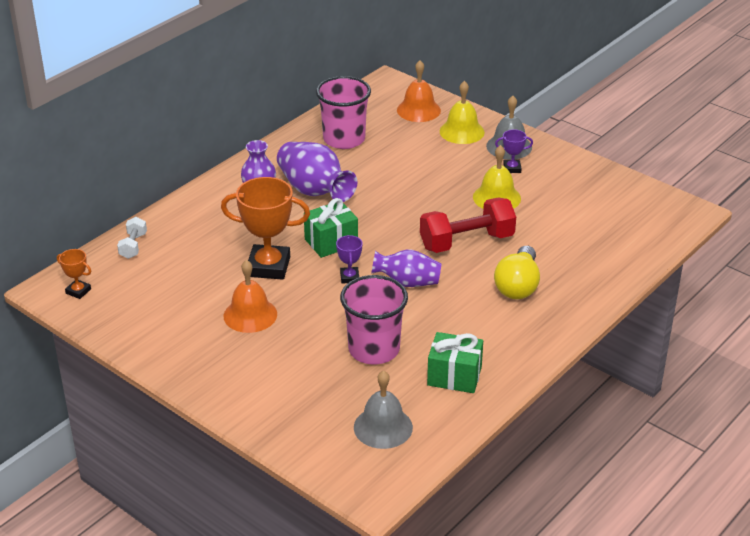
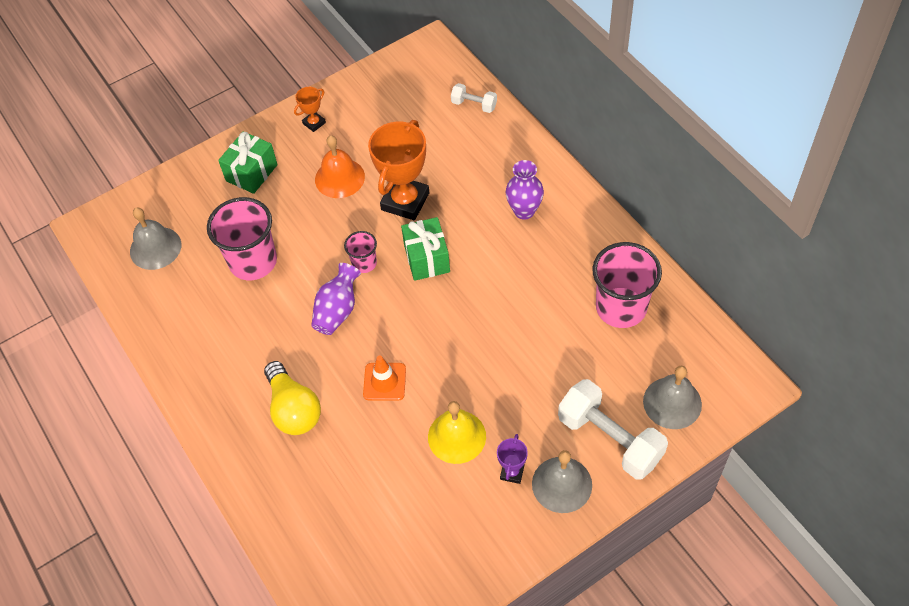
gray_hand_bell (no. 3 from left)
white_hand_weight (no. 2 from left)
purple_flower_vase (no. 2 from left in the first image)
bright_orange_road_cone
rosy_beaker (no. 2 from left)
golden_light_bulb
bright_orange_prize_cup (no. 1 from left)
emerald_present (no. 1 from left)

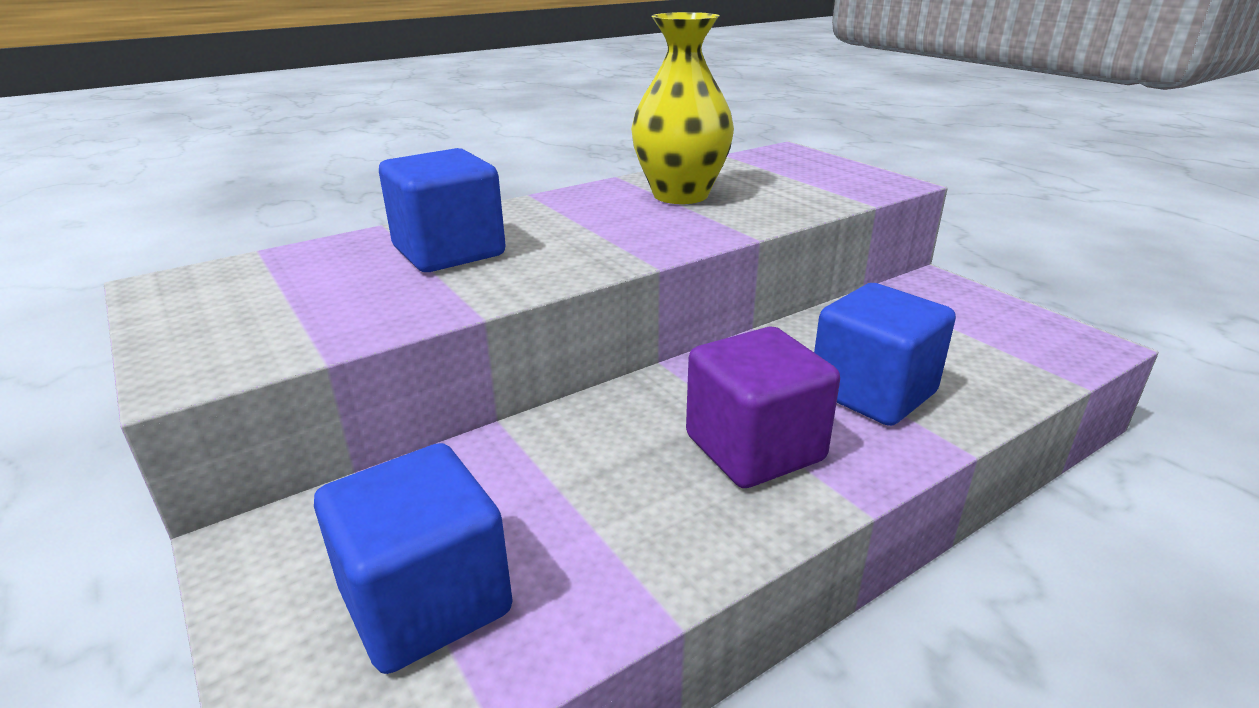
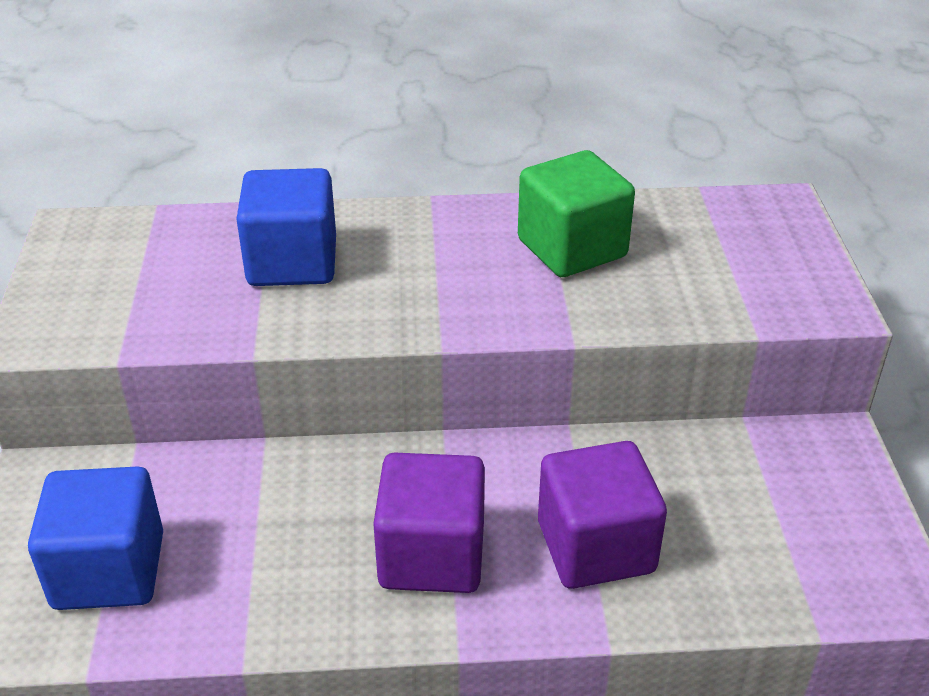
emerald_solid_cube
purple_solid_cube (no. 2 from left)

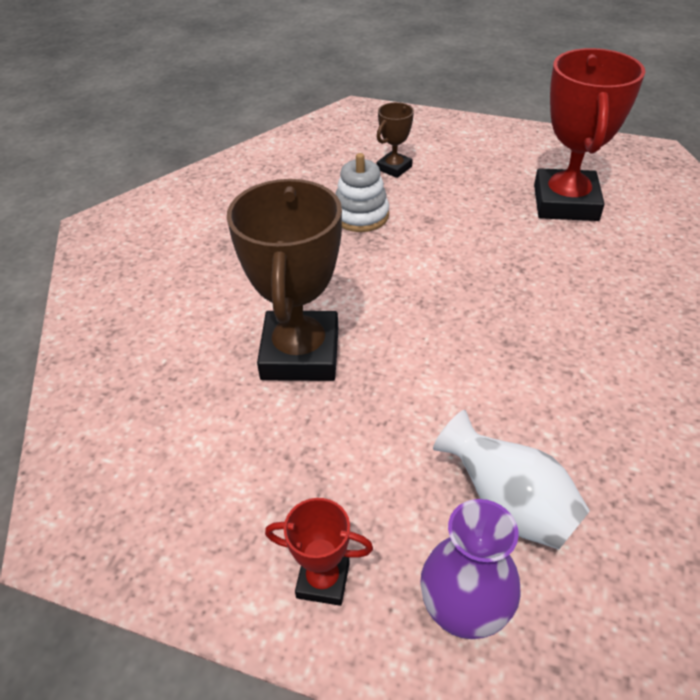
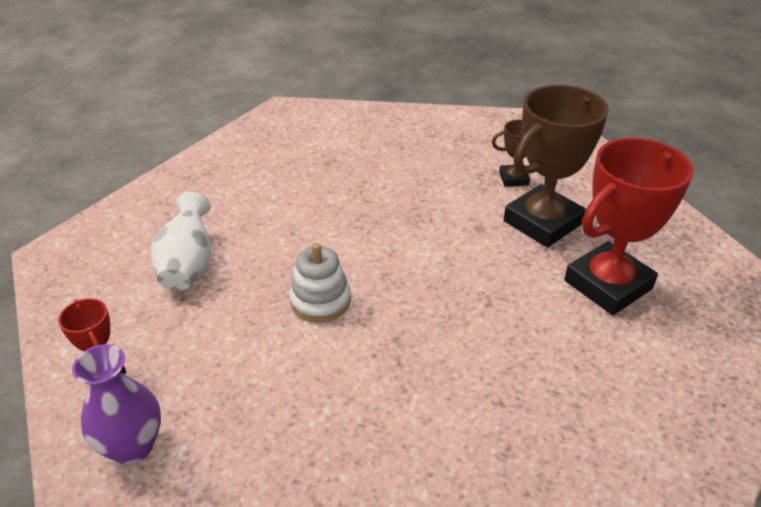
white_stacking_rings
dark_brown_prize_cup (no. 2 from left)
white_flower_vase

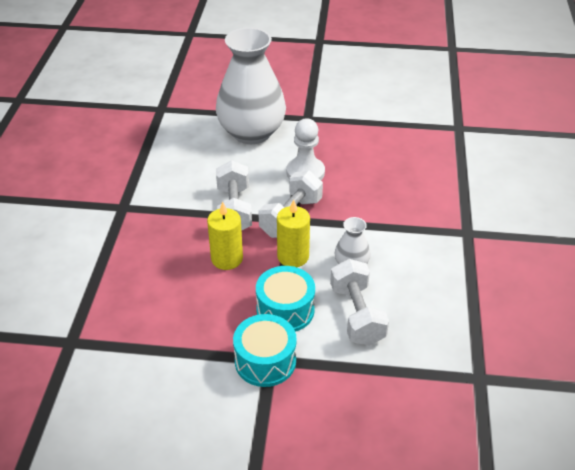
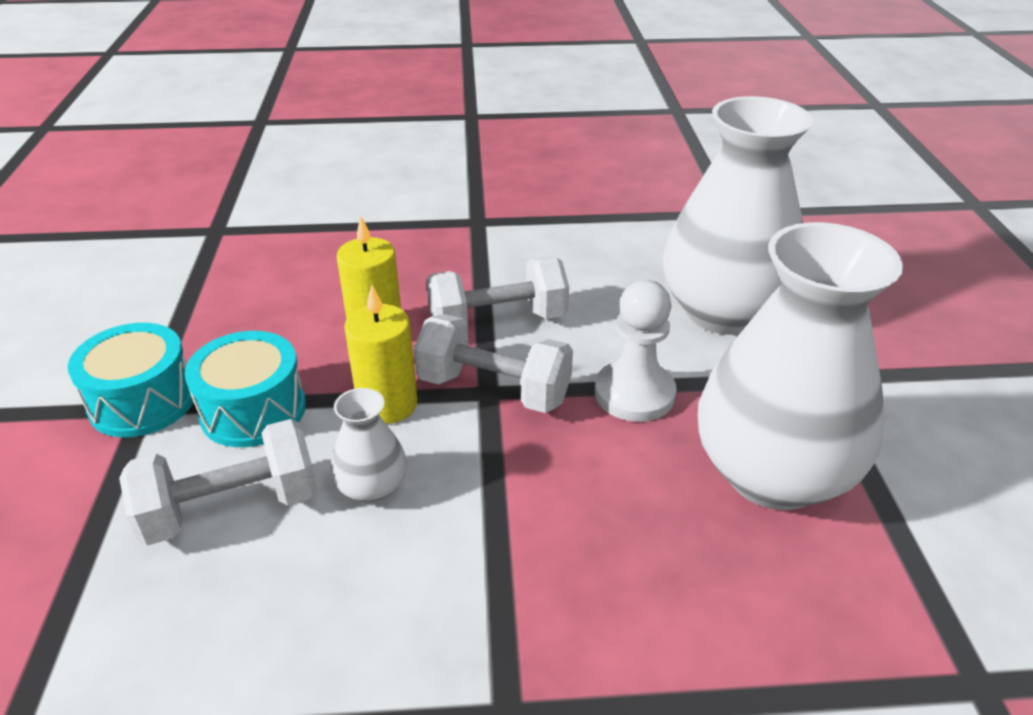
white_flower_vase (no. 3 from left)

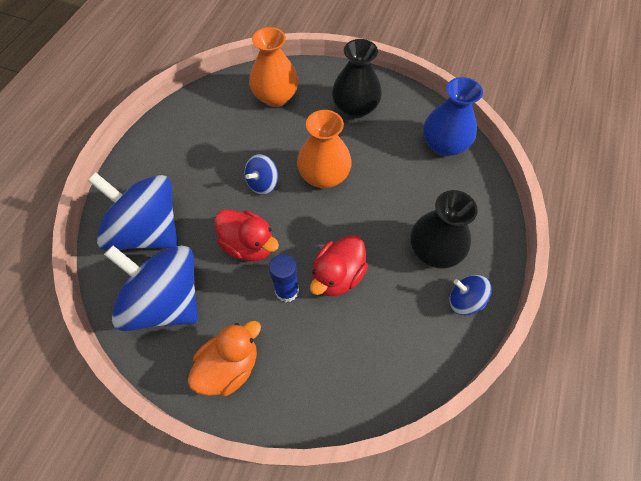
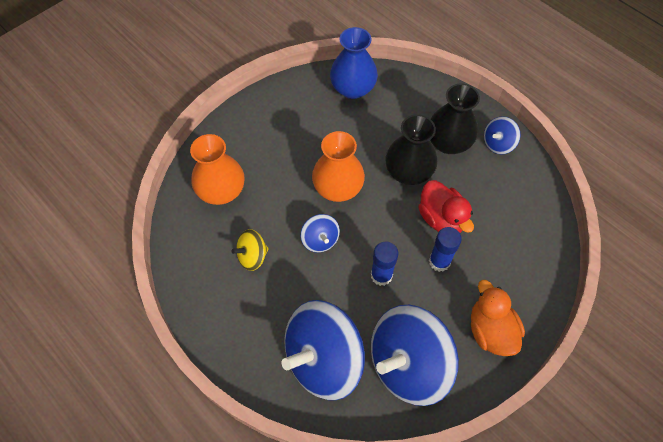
jet-black_flower_vase (no. 1 from left)
blue_stick_of_glue (no. 1 from left)
golden_spinning_top

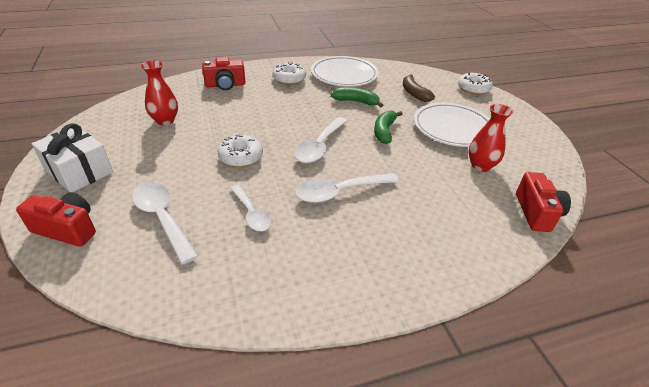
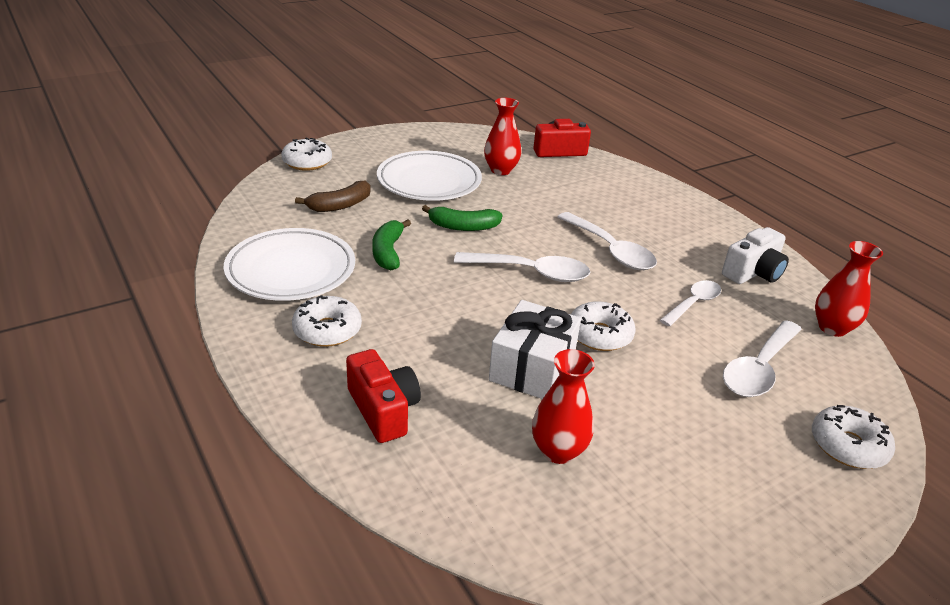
white_present
white_donut (no. 4 from left)
white_photo_camera
crimson_flower_vase (no. 3 from left)

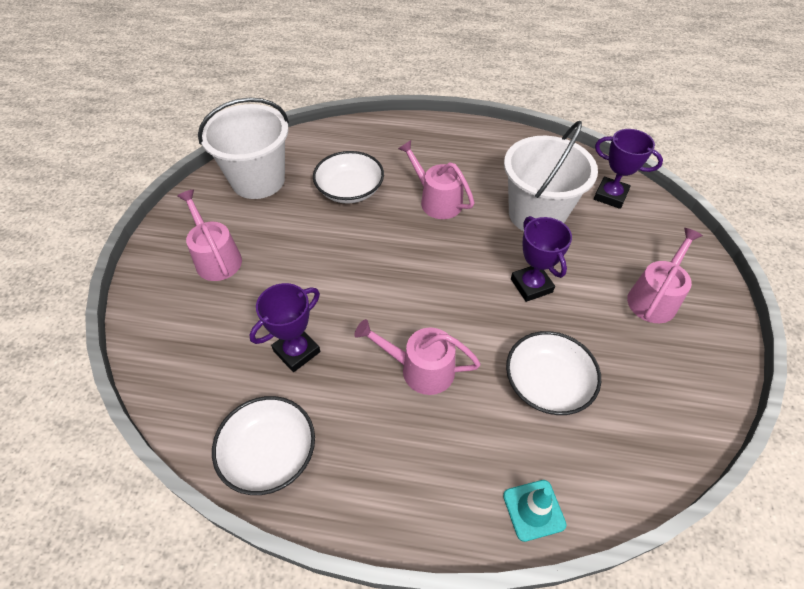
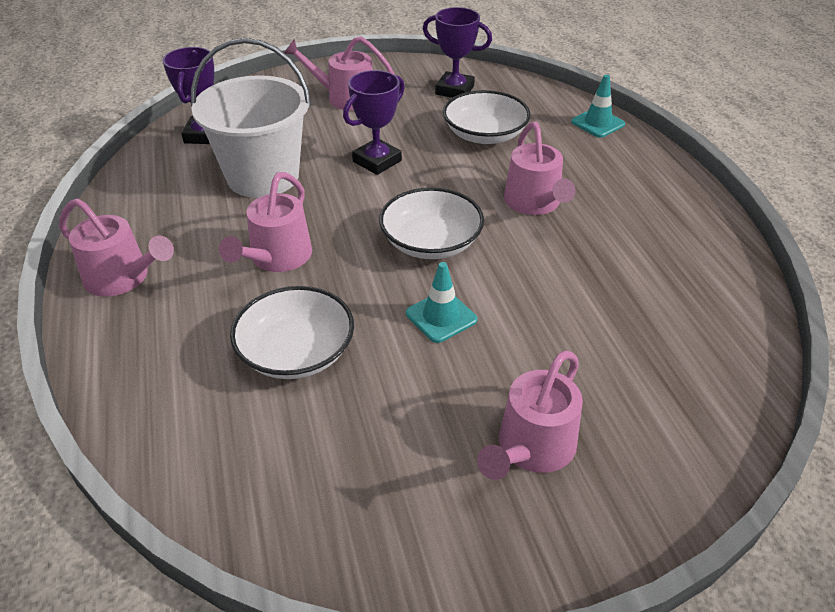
white_bucket (no. 1 from left in the first image)
purple_prize_cup (no. 3 from left)
white_serving_bowl (no. 2 from left)
rosy_watering_pot (no. 1 from left)
teal_road_cone (no. 1 from left)

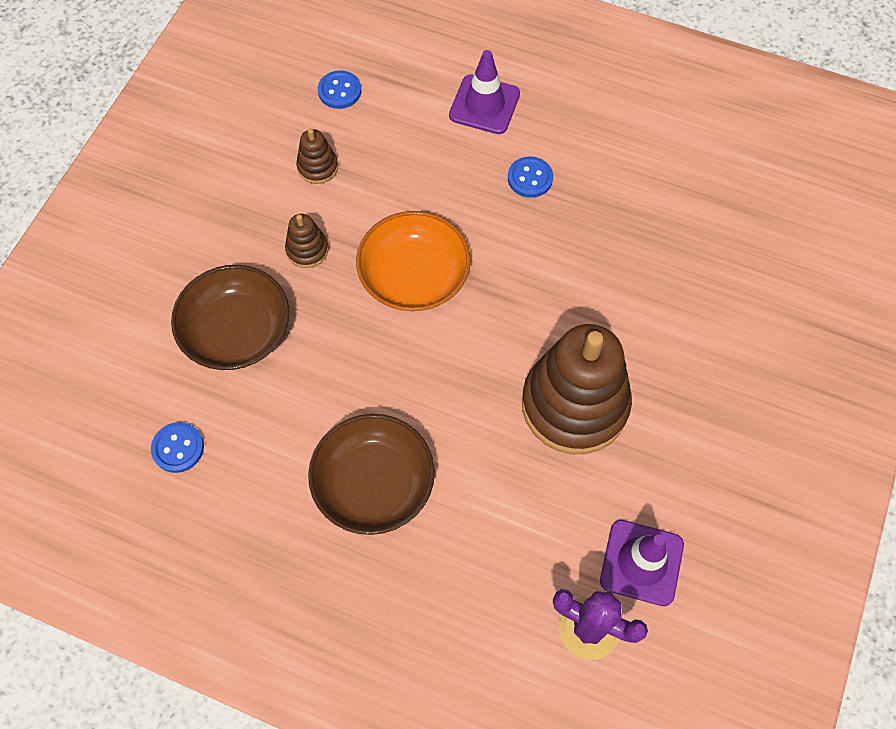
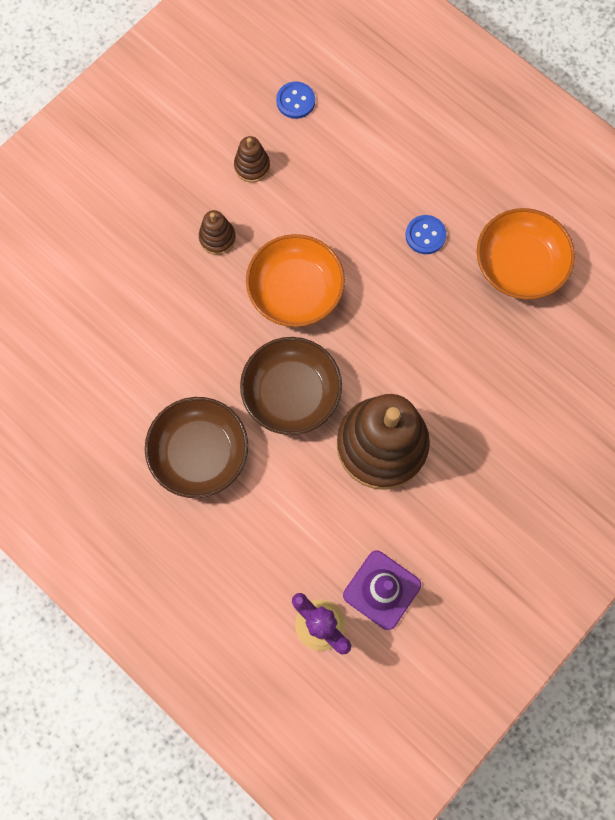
purple_road_cone (no. 1 from left in the first image)
dark_brown_serving_bowl (no. 2 from left)
blue_sewing_button (no. 1 from left in the first image)
bright_orange_serving_bowl (no. 2 from left)

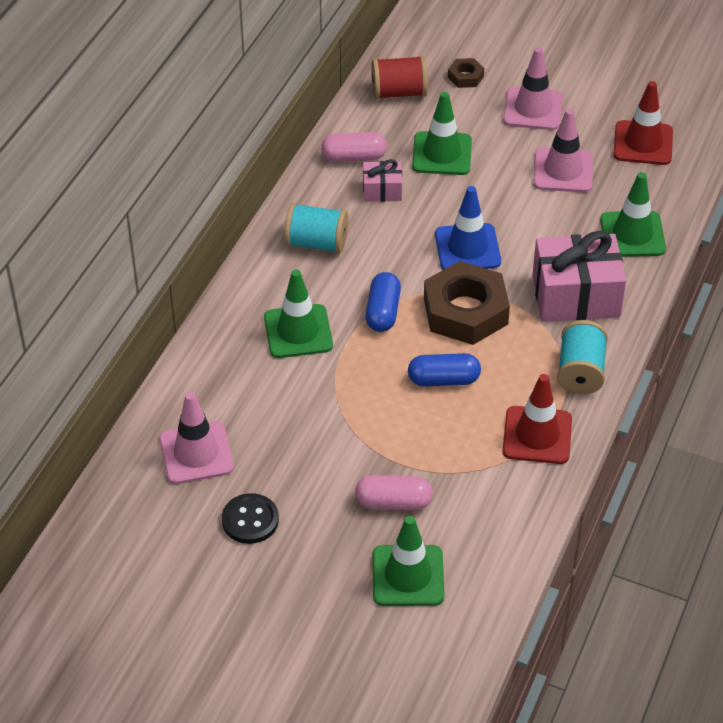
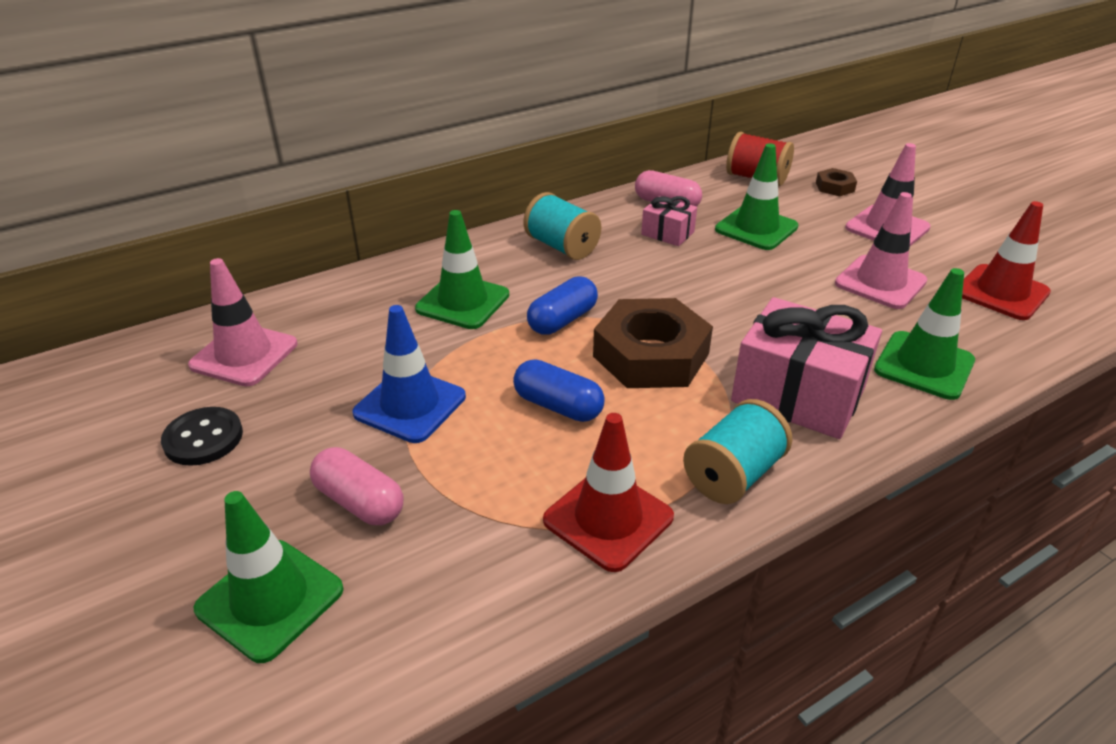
blue_road_cone

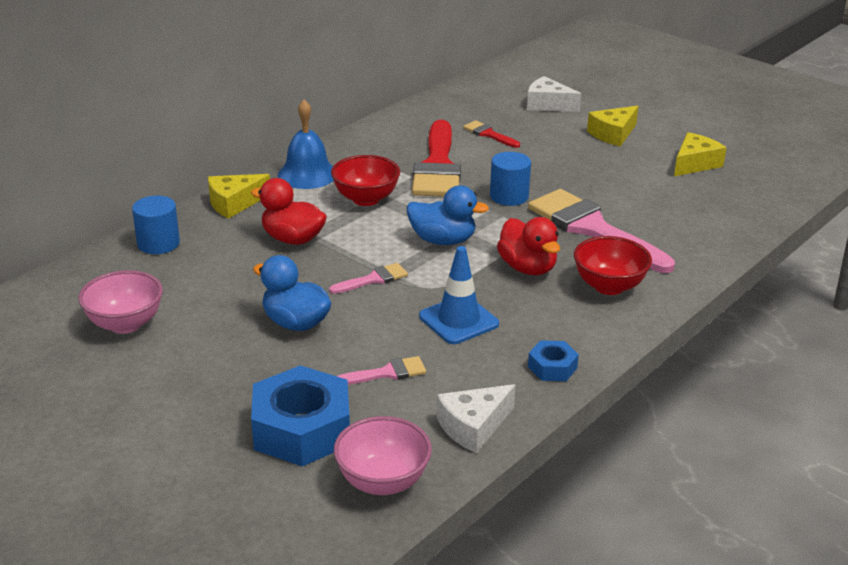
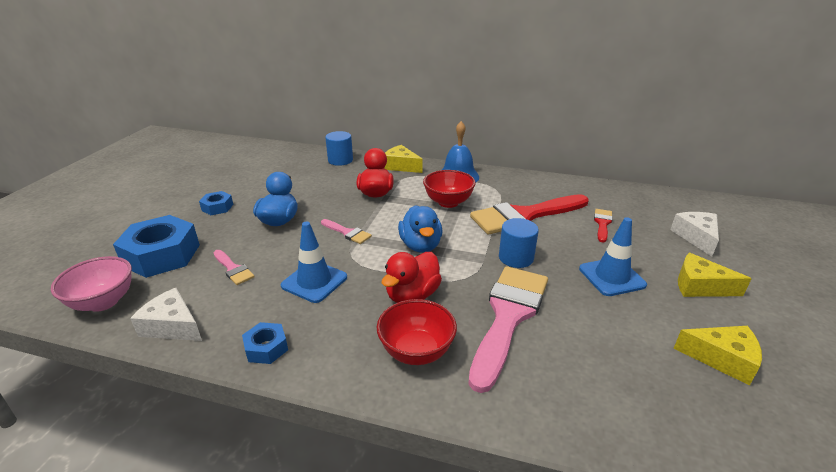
rosy_serving_bowl (no. 1 from left in the first image)
blue_hex_nut (no. 2 from left)
blue_road_cone (no. 2 from left)

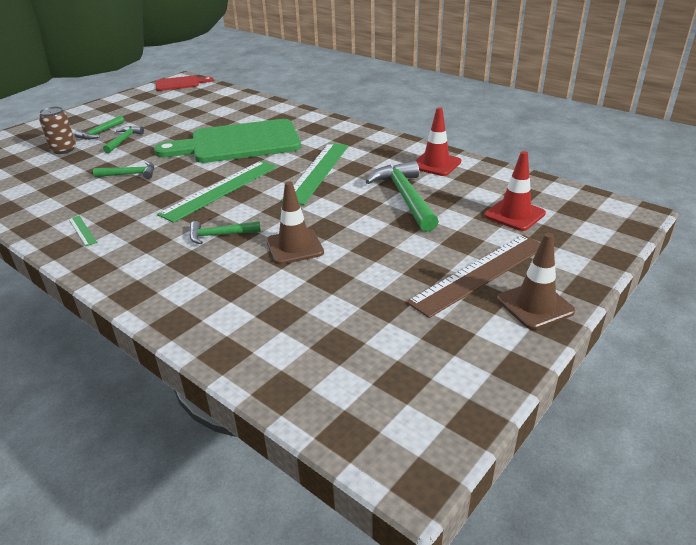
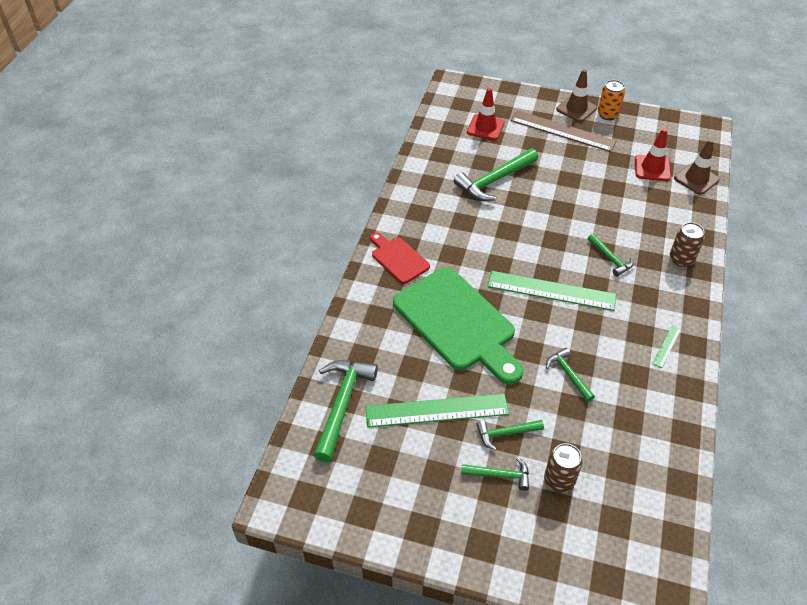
crimson_chopping_board
crimson_road_cone (no. 2 from left)
emerald_straightedge (no. 1 from left)
dark_brown_road_cone (no. 2 from left)
bright_orange_tin
dark_brown_tin (no. 2 from left)
emerald_hammer (no. 1 from left)

